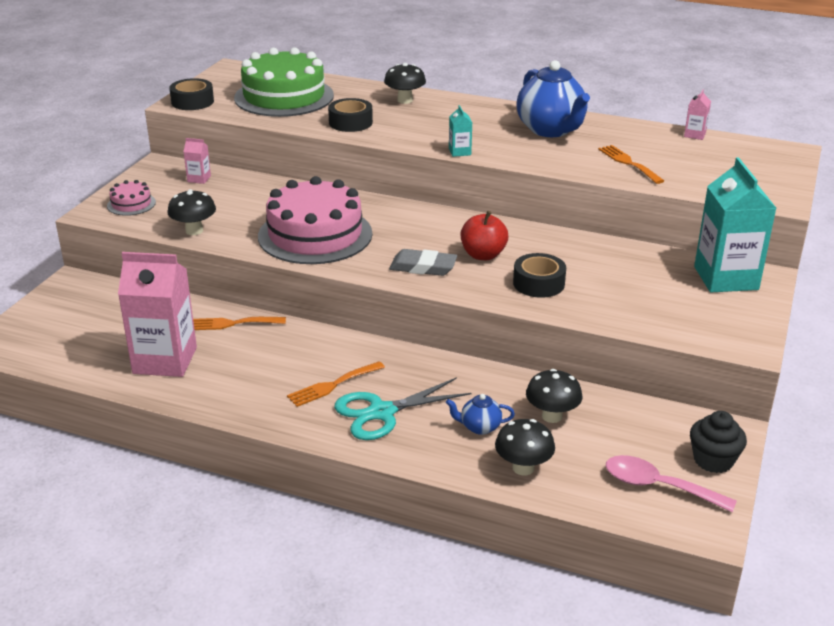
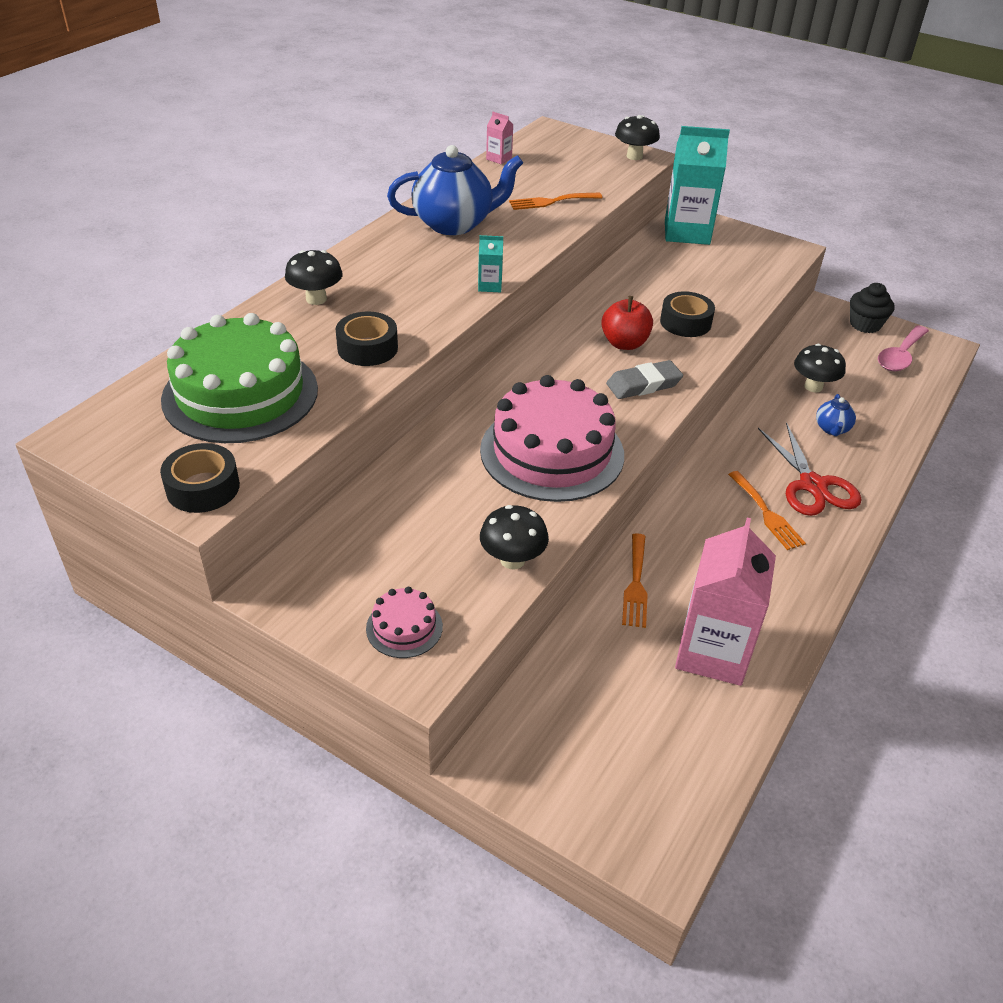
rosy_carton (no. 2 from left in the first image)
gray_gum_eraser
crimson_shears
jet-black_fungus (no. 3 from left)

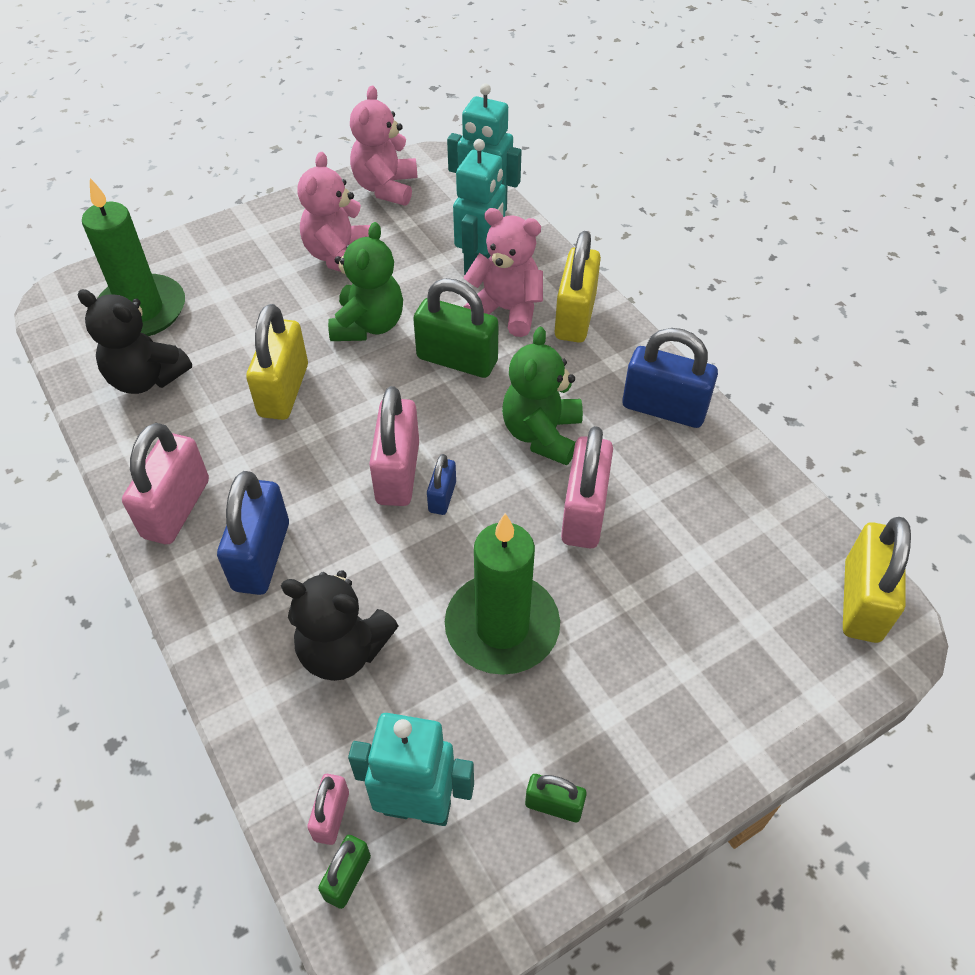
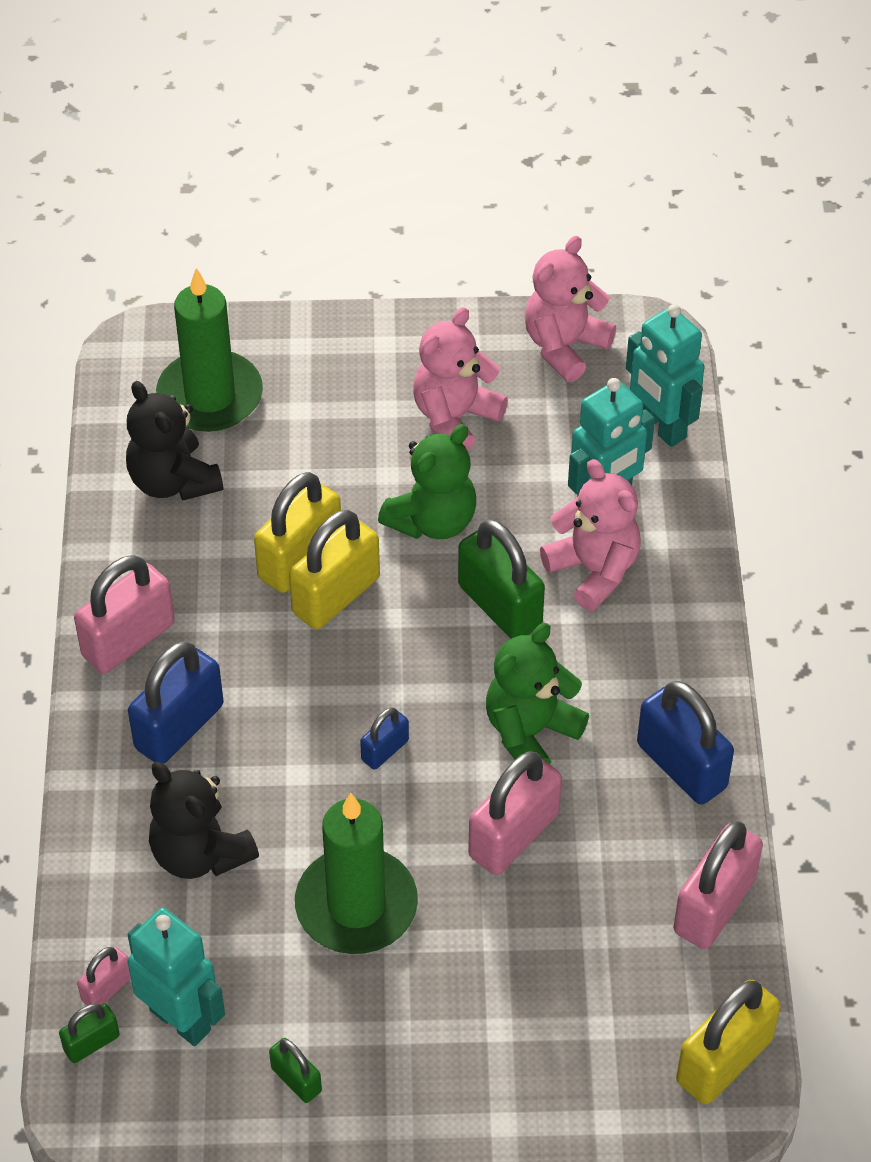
golden_padlock (no. 2 from left)
rosy_padlock (no. 4 from left)

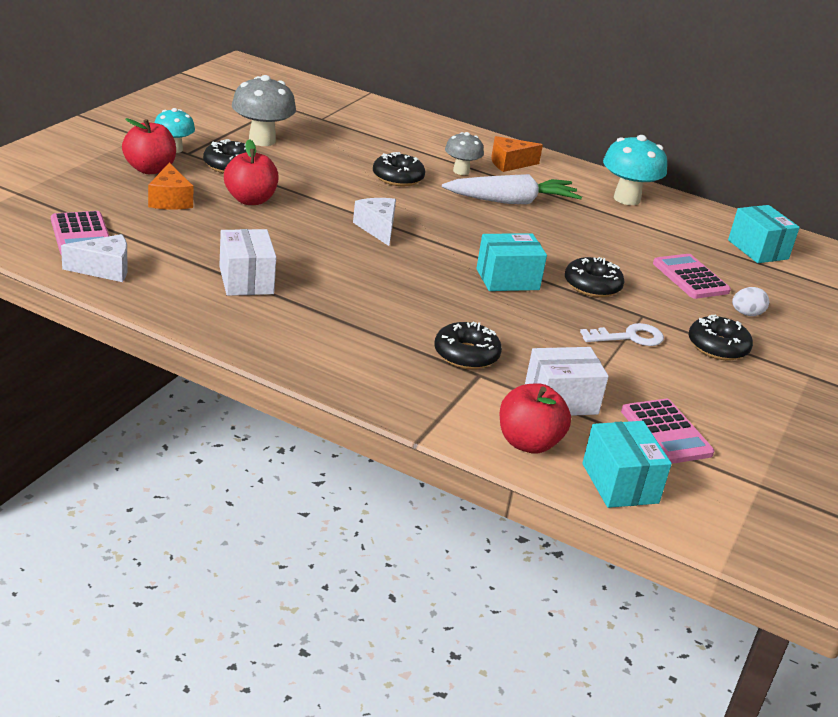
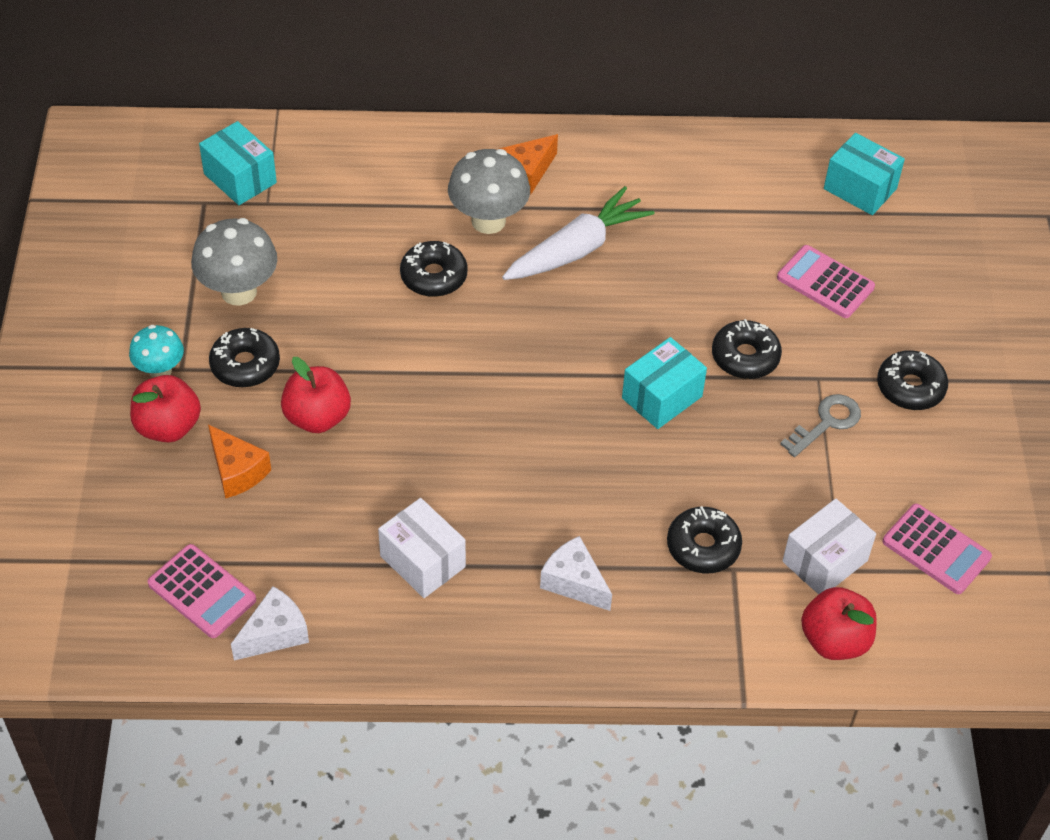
gray_fungus (no. 2 from left)
teal_fungus (no. 2 from left in the first image)
white_cheese (no. 2 from left)
white_egg_shape
gray_key
teal_package (no. 1 from left)

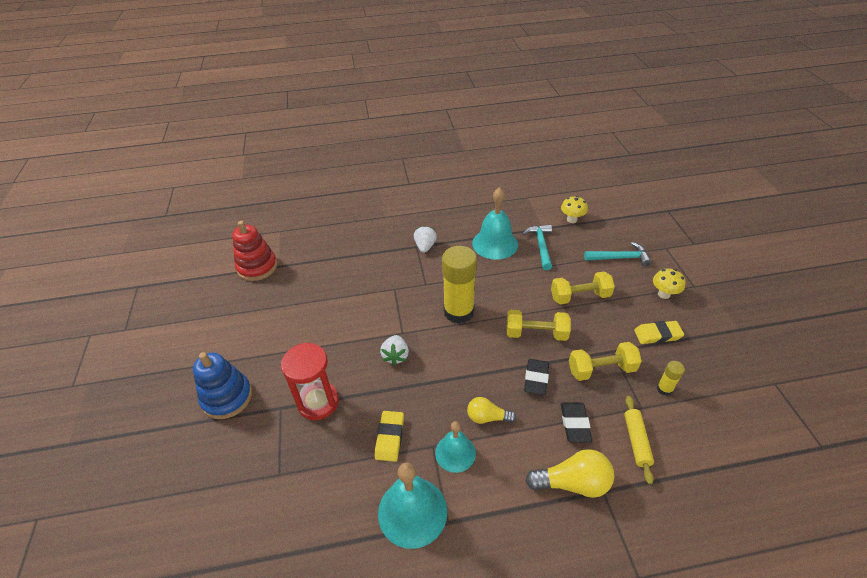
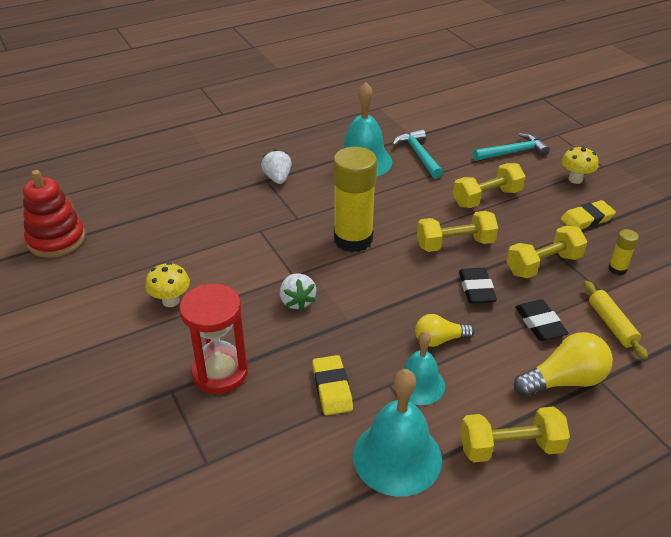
golden_fungus (no. 1 from left)
blue_stacking_rings
golden_hand_weight (no. 3 from left)

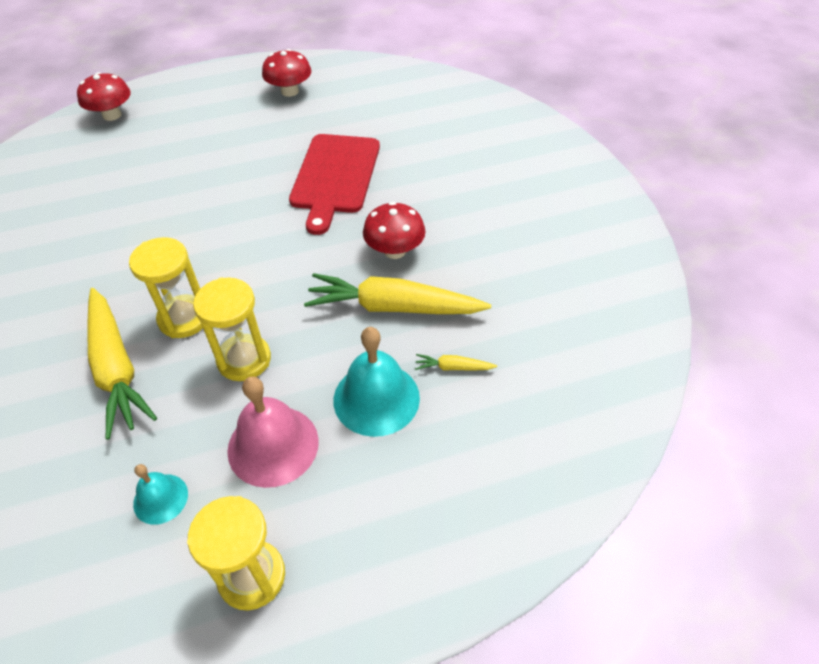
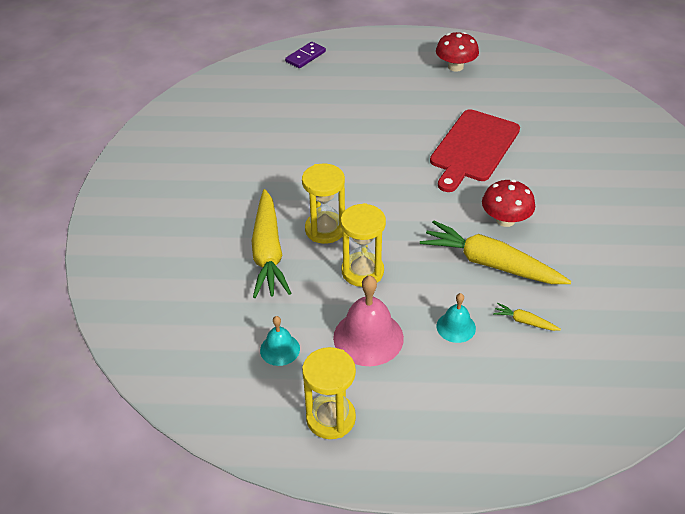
purple_domino_piece
teal_hand_bell (no. 2 from left)

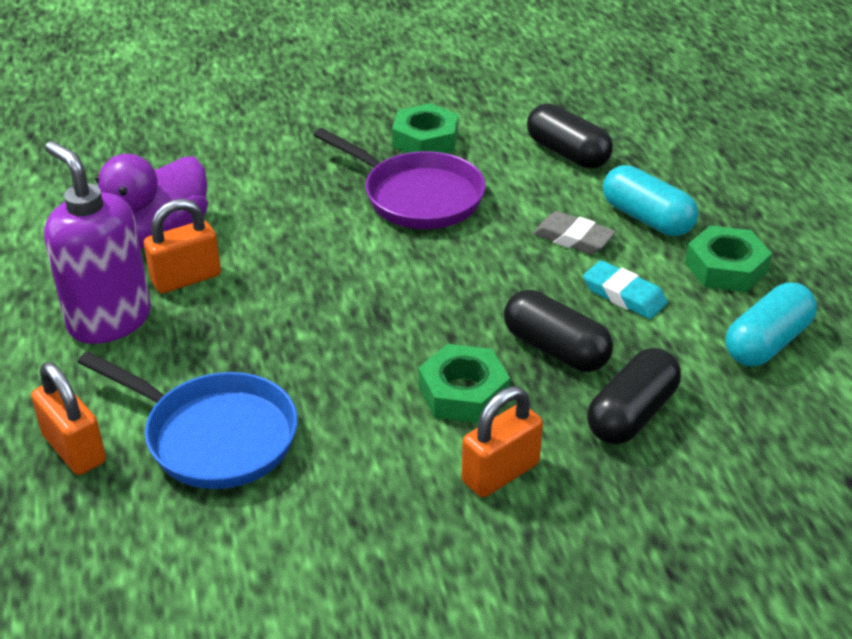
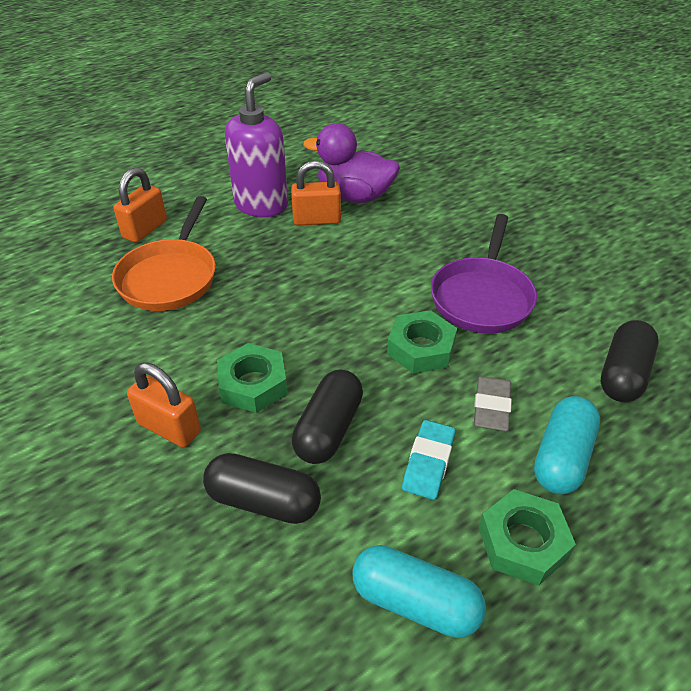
emerald_hex_nut (no. 2 from left)
bright_orange_padlock (no. 3 from left)
bright_orange_frying_pan

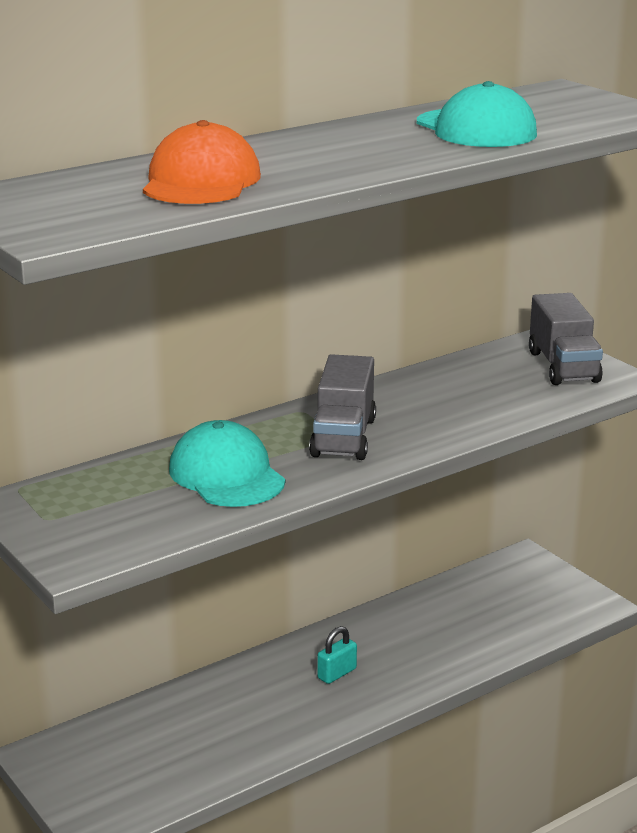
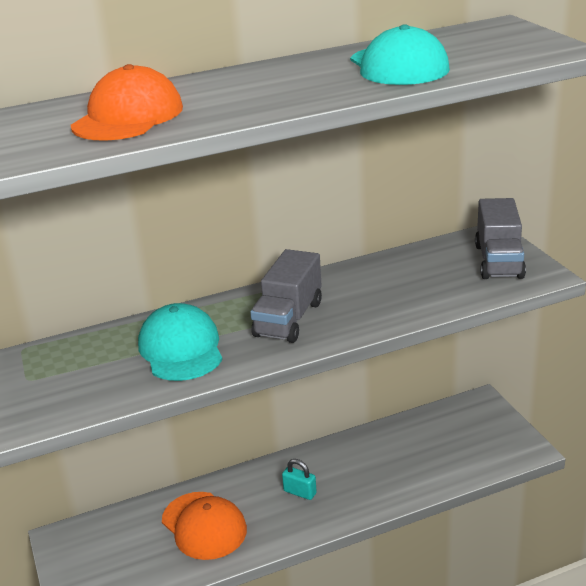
teal_padlock
bright_orange_cap (no. 2 from left)

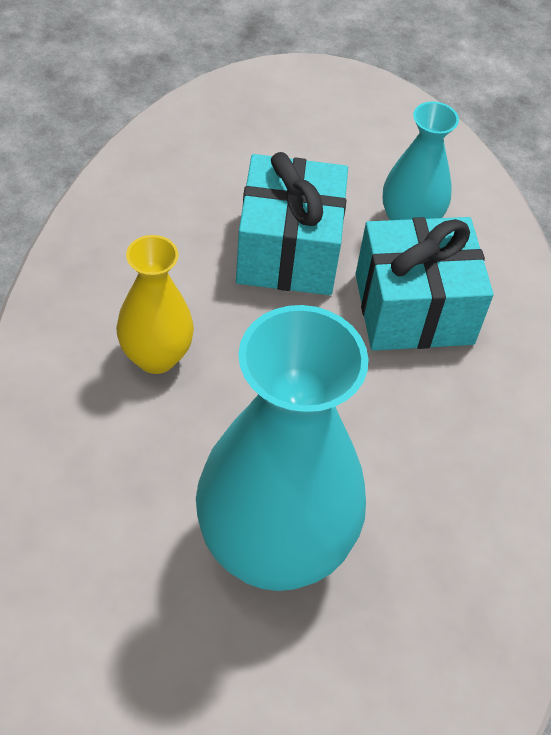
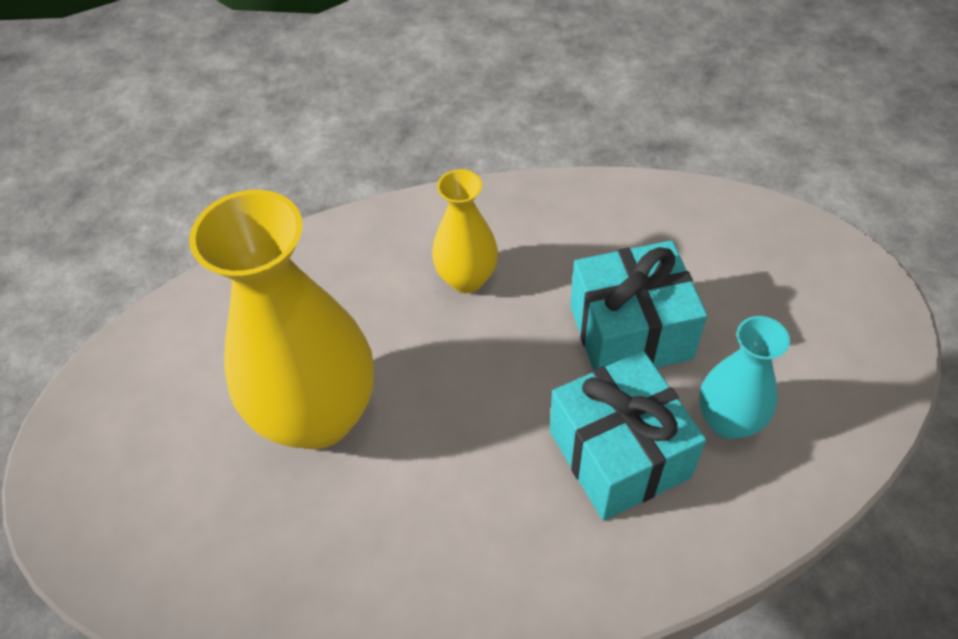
golden_flower_vase (no. 1 from left)

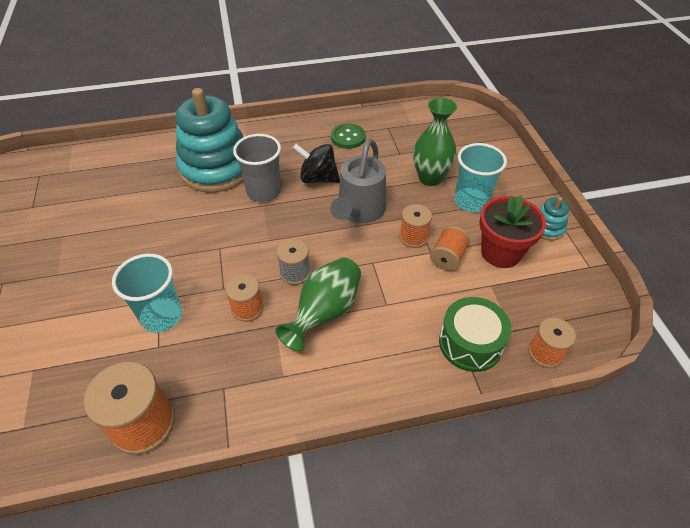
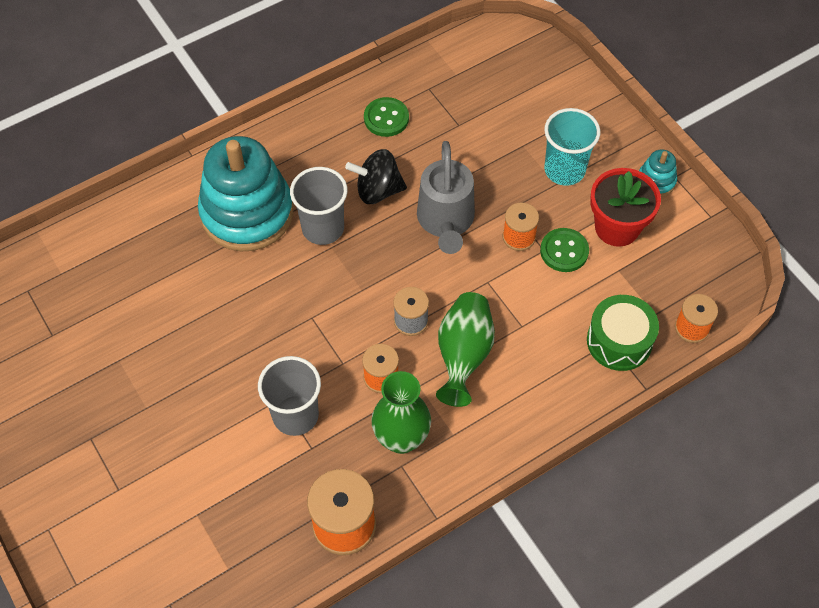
emerald_flower_vase (no. 1 from left)
emerald_sewing_button (no. 2 from left)
gray_beaker (no. 1 from left)

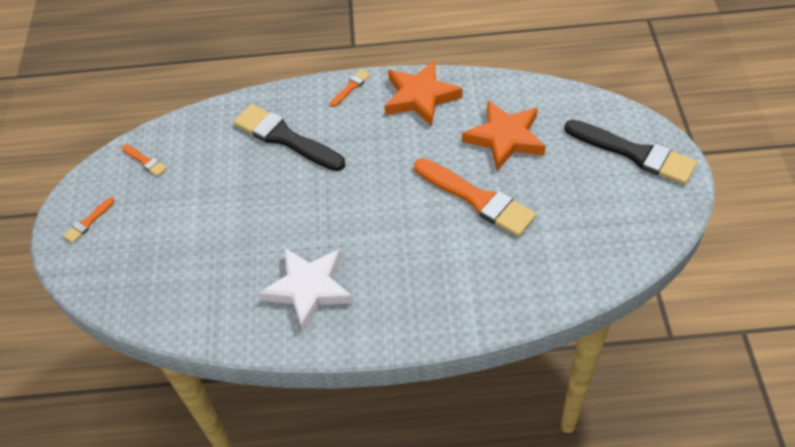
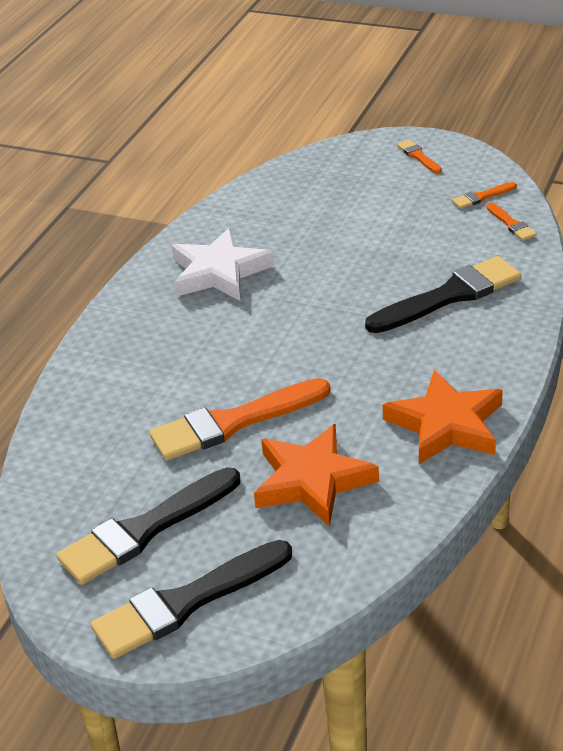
bright_orange_brush (no. 4 from left)
jet-black_brush (no. 1 from left)

